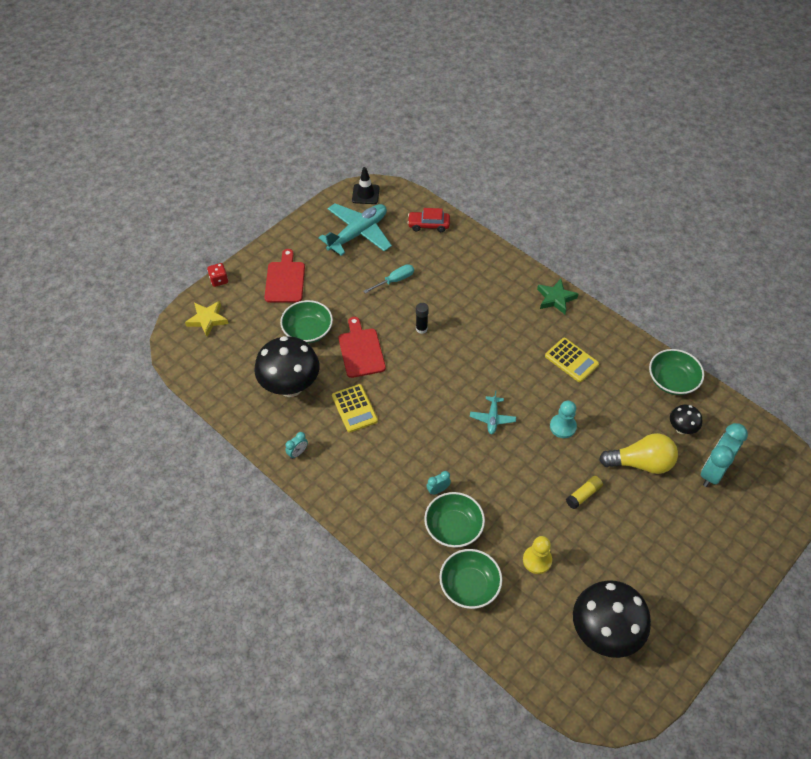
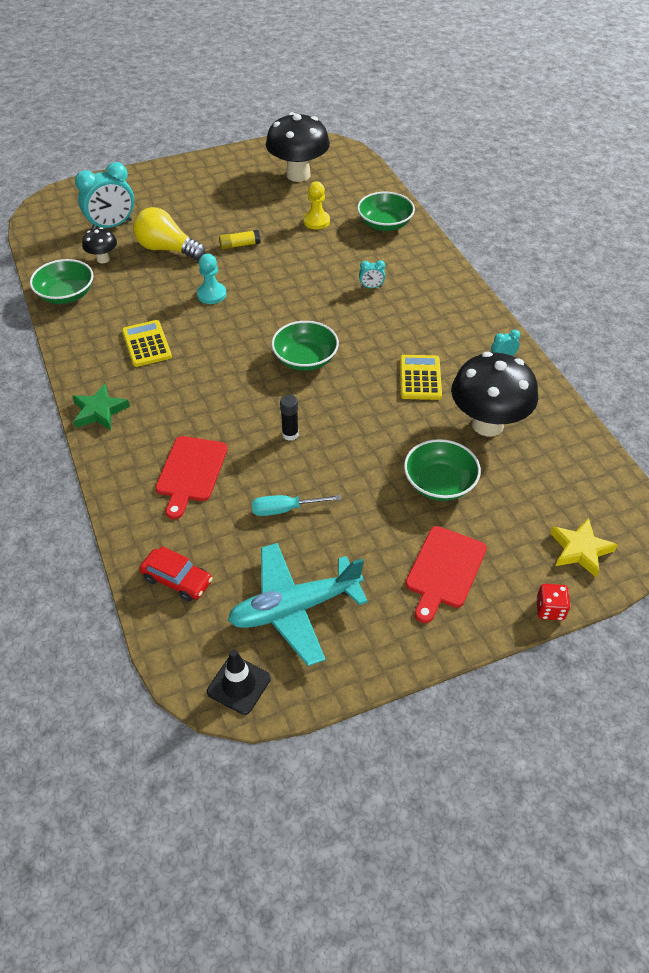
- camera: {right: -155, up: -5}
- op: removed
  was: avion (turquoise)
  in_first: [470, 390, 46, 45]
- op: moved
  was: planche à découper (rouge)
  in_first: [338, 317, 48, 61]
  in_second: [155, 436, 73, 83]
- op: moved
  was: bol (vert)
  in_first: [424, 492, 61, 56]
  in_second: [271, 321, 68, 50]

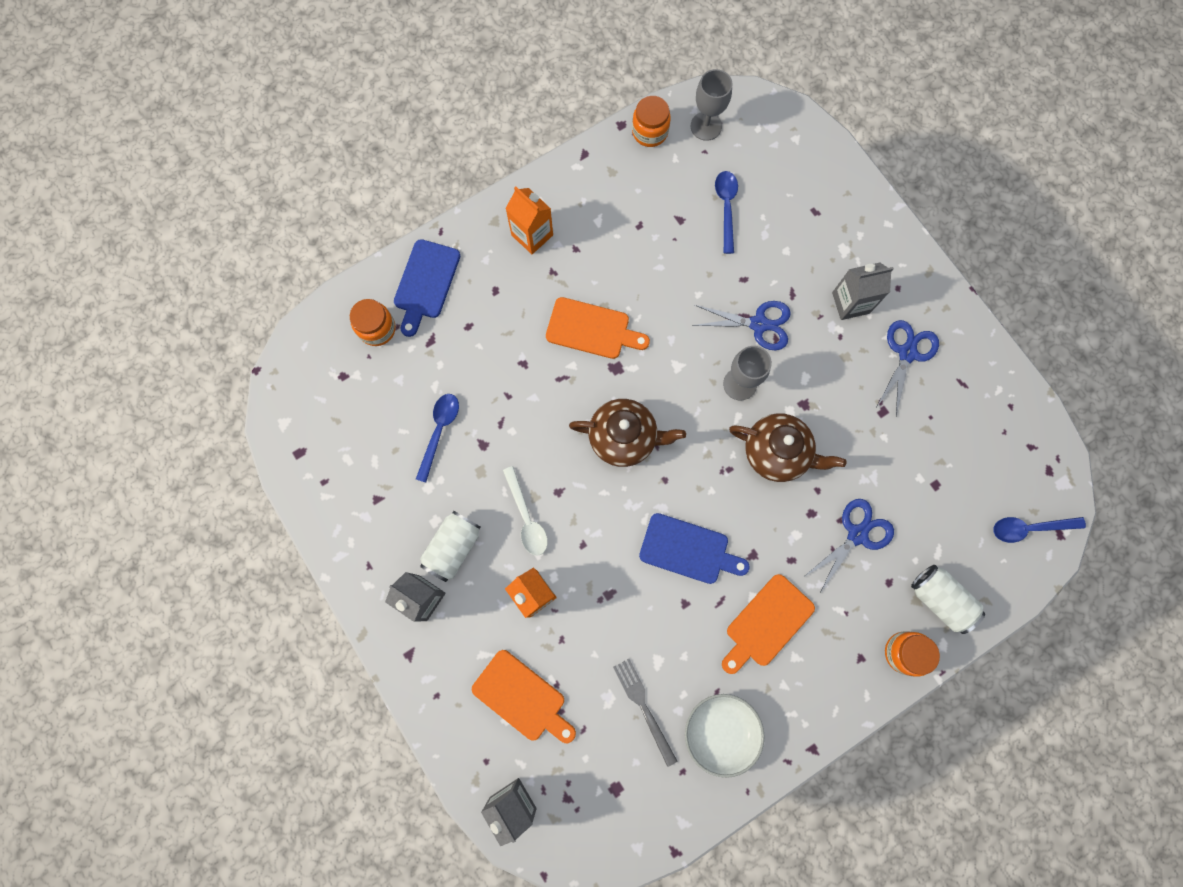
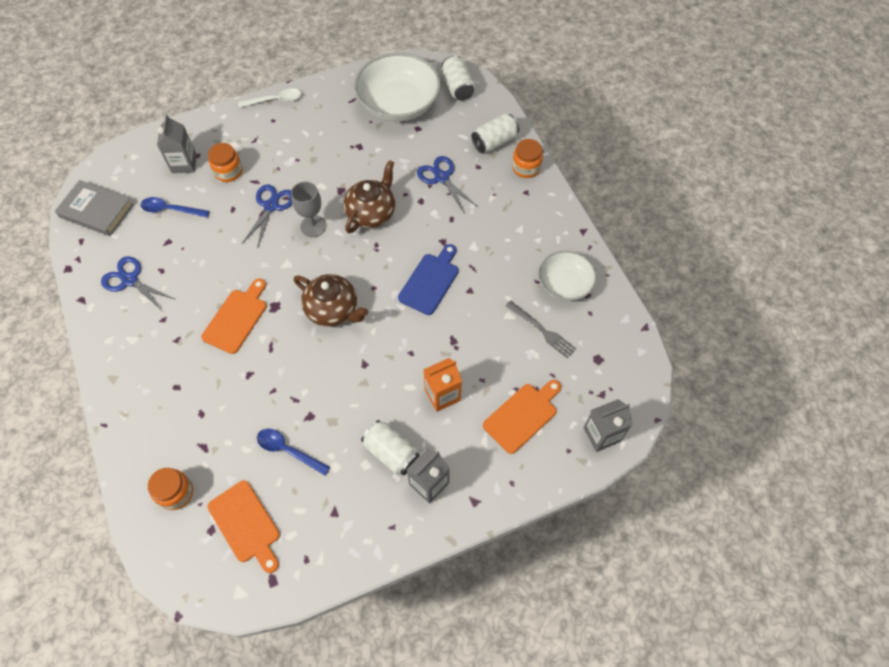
- camera: {right: -80, up: -15}
- op: removed
  was: planche à découper (bleu)
  in_first: [394, 239, 66, 98]
- op: removed
  was: brique de lait (orange)
  in_first: [505, 186, 48, 68]
- op: added
  now: bol (blanc)
  in_second: [354, 53, 87, 68]
- op: moved
  was: cuillère (blanc)
  in_first: [503, 466, 45, 90]
  in_second: [238, 88, 63, 20]
- op: moved
  was: bocal (orange)
  in_first: [632, 96, 39, 51]
  in_second: [208, 143, 35, 39]
- op: moved
  was: planche à découper (orange)
  in_first: [722, 574, 93, 100]
  in_second: [207, 480, 73, 93]
- op: moved
  was: brique de lait (gris)
  in_first: [832, 262, 62, 58]
  in_second: [157, 114, 40, 59]
- op: moved
  was: ciseaux (bleu)
  in_first: [876, 320, 63, 96]
  in_second: [101, 256, 75, 54]
- op: replaced
  was: verre à pied (gris)
  now: livre (gris)
  in_first: [691, 69, 41, 72]
  in_second: [55, 180, 79, 56]
- op: replaced
  was: cuillère (bleu)
  now: canette (blanc)
  in_first: [993, 517, 93, 26]
  in_second: [442, 55, 33, 46]
- op: turned
  was: théière (marron)
  in_first: [569, 399, 117, 68]
  in_second: [294, 274, 74, 53]
  clockwise: 105
- op: turned
  was: fourchette (gris)
  in_first: [613, 659, 64, 108]
  in_second: [505, 301, 72, 58]
  clockwise: -120

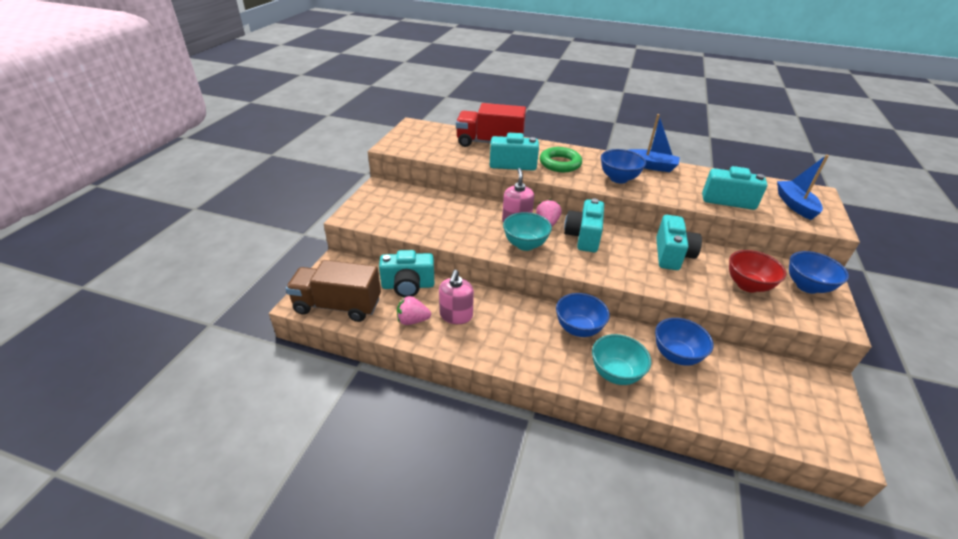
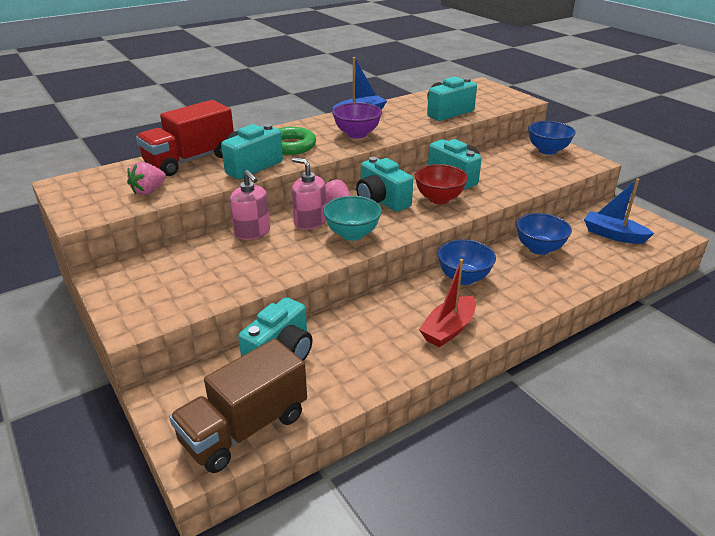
- camera: {right: -50, up: -5}
- op: removed
  was: bol (turquoise)
  in_first: [592, 334, 59, 51]
- op: added
  now: bateau (rouge)
  in_second: [419, 259, 57, 89]
- op: moved
  was: fraise (rose)
  in_first: [397, 296, 34, 29]
  in_second: [127, 162, 39, 33]
- op: moved
  was: distributeur de savon (rose)
  in_first: [439, 270, 35, 54]
  in_second: [230, 170, 40, 70]
- op: moved
  was: bol (rouge)
  in_first: [729, 250, 57, 43]
  in_second: [414, 164, 54, 40]
- op: moved
  was: bateau (bleu)
  in_first: [777, 155, 52, 65]
  in_second: [584, 178, 70, 66]
- op: recoloured
  was: bol (bleu)
  now: bol (violet)
  in_first: [601, 149, 45, 34]
  in_second: [332, 102, 50, 37]

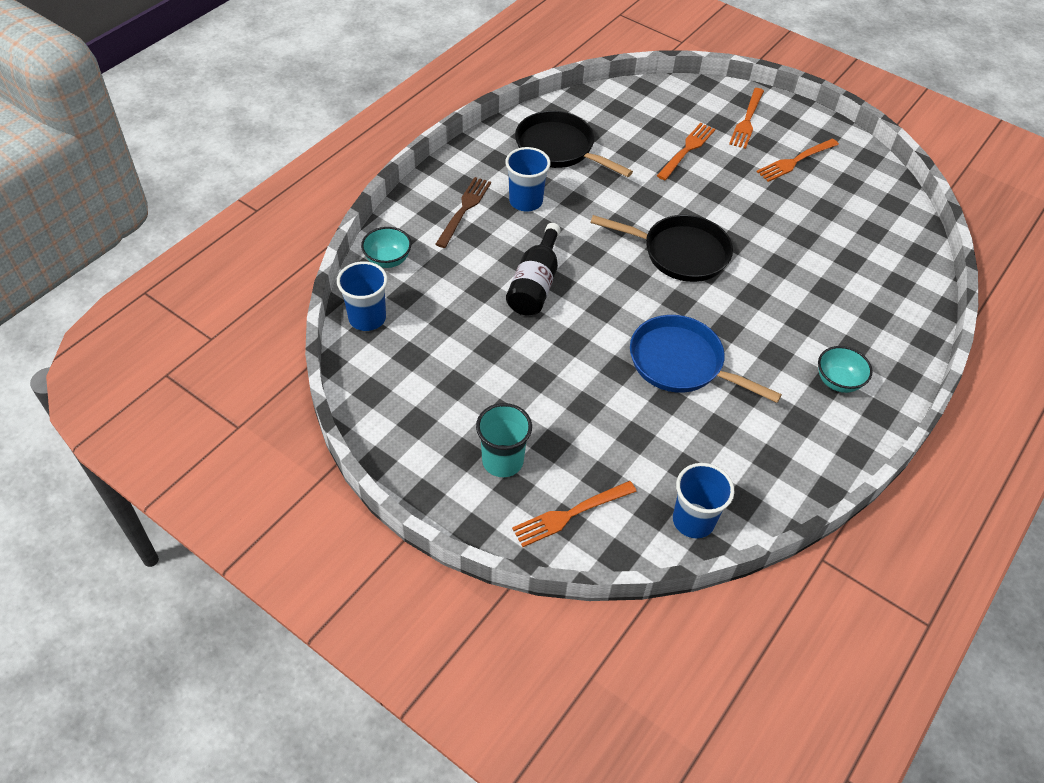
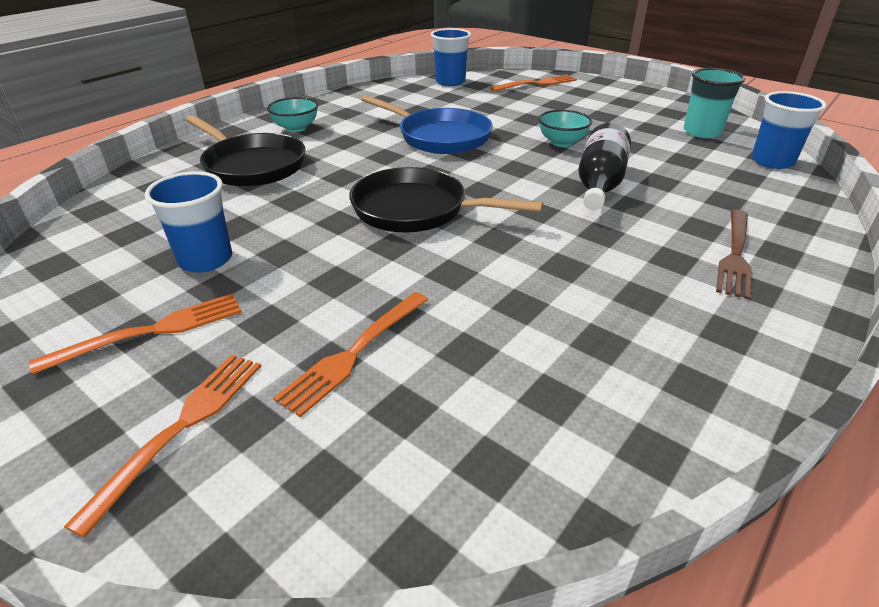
- camera: {right: -175, up: -15}
- op: moved
  was: bol (turquoise)
  in_first: [361, 227, 51, 41]
  in_second: [538, 110, 54, 37]
- op: moved
  was: gobelet (turquoise)
  in_first: [476, 403, 56, 74]
  in_second: [684, 68, 61, 70]
- op: moved
  was: gobelet (bleu)
  in_first: [505, 147, 46, 64]
  in_second: [145, 171, 87, 102]
- op: moved
  was: poêle (noir)
  in_first: [515, 111, 118, 66]
  in_second: [185, 115, 120, 72]

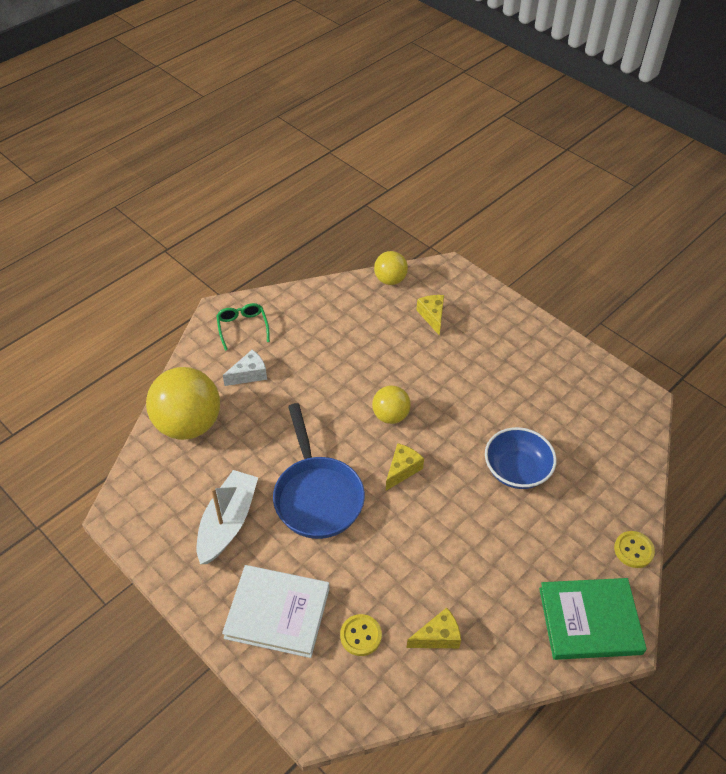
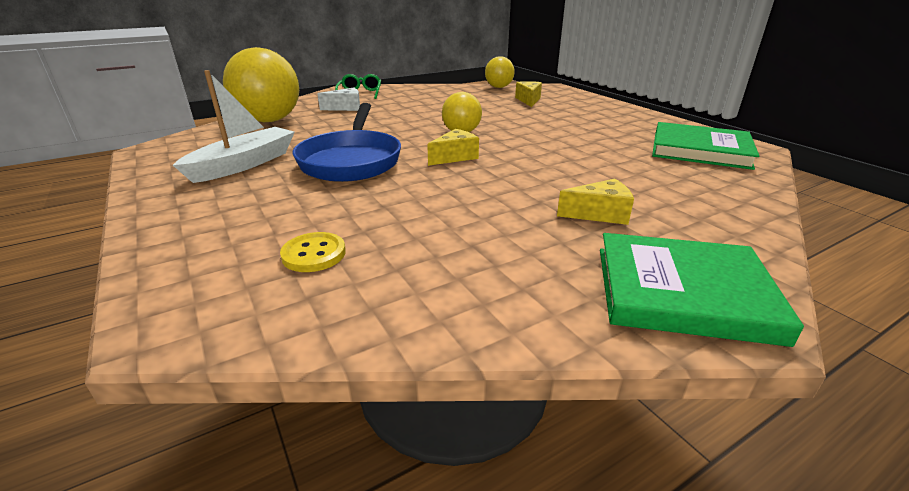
- camera: {right: 15, up: -20}
- op: removed
  was: livre (blanc)
  in_first: [222, 565, 108, 93]
- op: removed
  was: bol (bleu)
  in_first: [485, 427, 72, 62]
- op: removed
  was: bouton (jaune)
  in_first: [614, 531, 41, 37]
- op: added
  now: livre (vert)
  in_second: [652, 122, 107, 48]
- op: moved
  was: fromage (jaune)
  in_first: [407, 607, 54, 41]
  in_second: [557, 179, 77, 46]

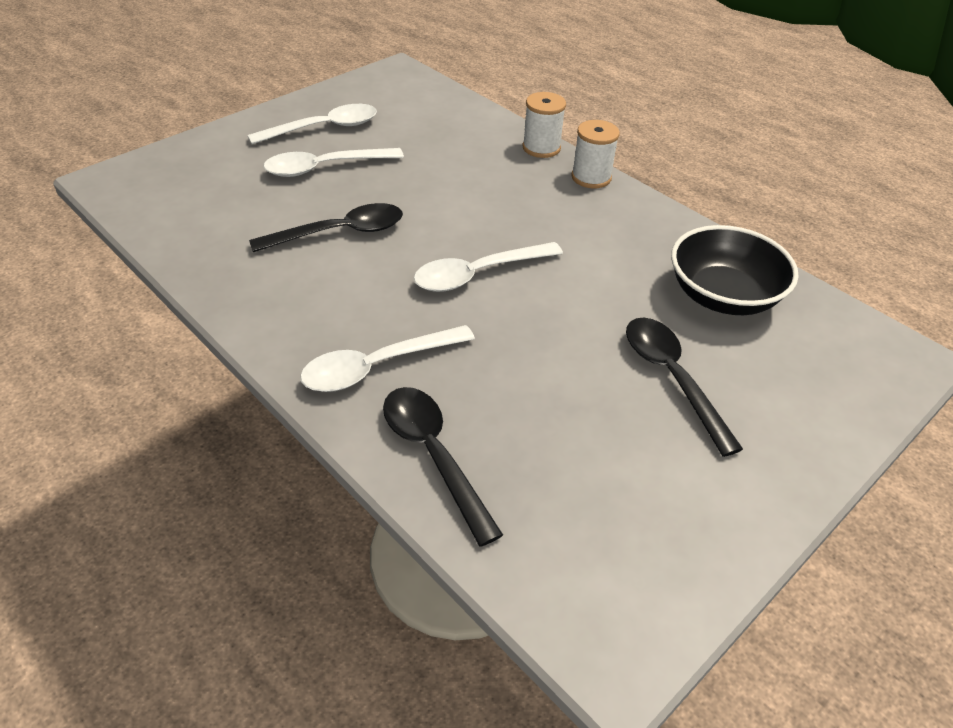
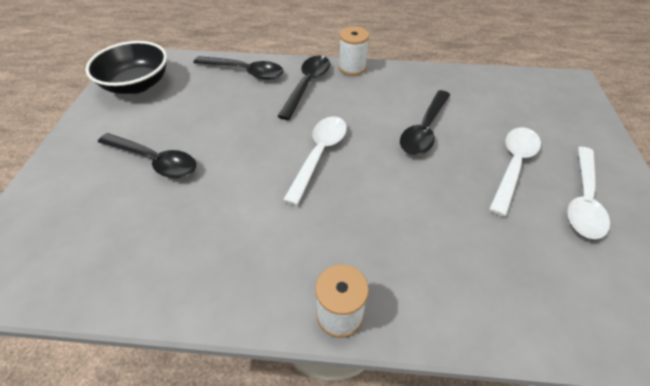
- camera: {right: 140, up: 5}
- op: moved
  was: bobine (blanc)
  in_first: [523, 92, 43, 66]
  in_second: [339, 27, 30, 49]
- op: moved
  was: bol (noir)
  in_first: [671, 225, 128, 90]
  in_second: [85, 41, 82, 53]
- op: recoloured
  was: cuillère (blanc)
  now: cuillère (noir)
  in_first: [300, 325, 175, 67]
  in_second: [277, 55, 53, 65]

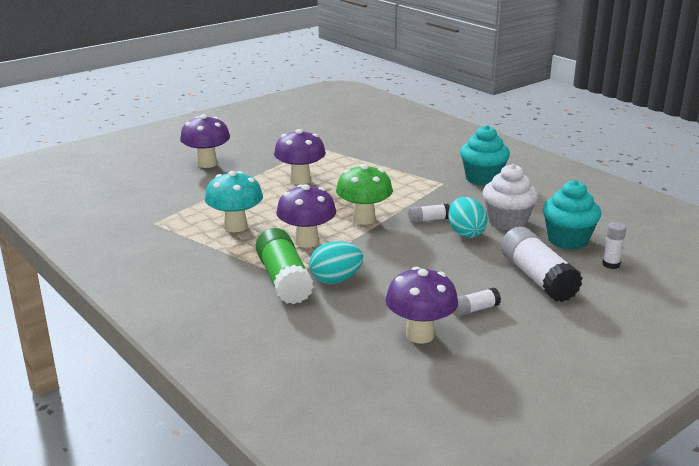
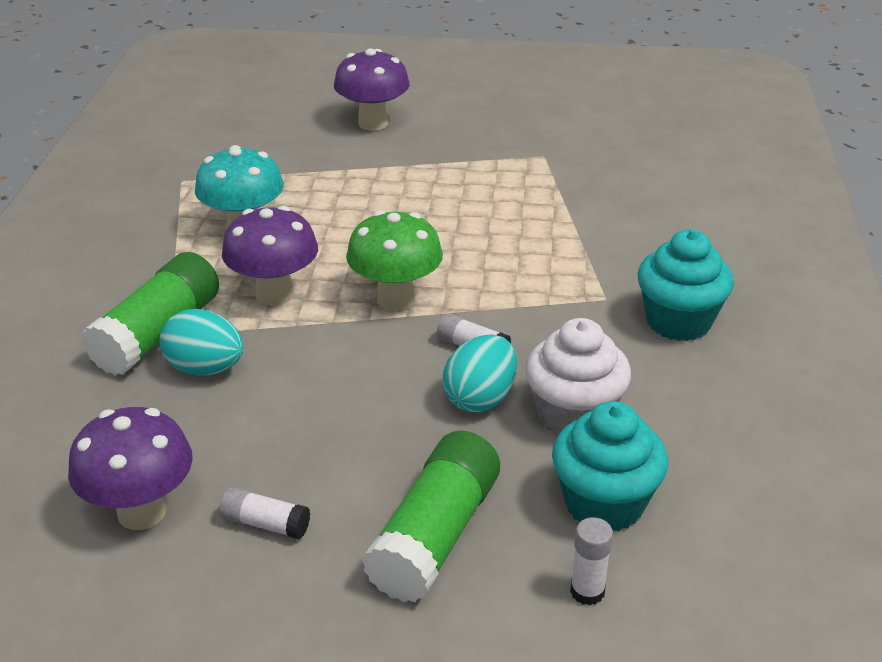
- camera: {right: 45, up: 10}
- op: removed
  was: champignon (violet)
  in_first: [274, 129, 52, 56]
- op: recoloured
  was: bâton de colle (blanc)
  now: bâton de colle (vert)
  in_first: [501, 227, 81, 75]
  in_second: [362, 431, 138, 171]

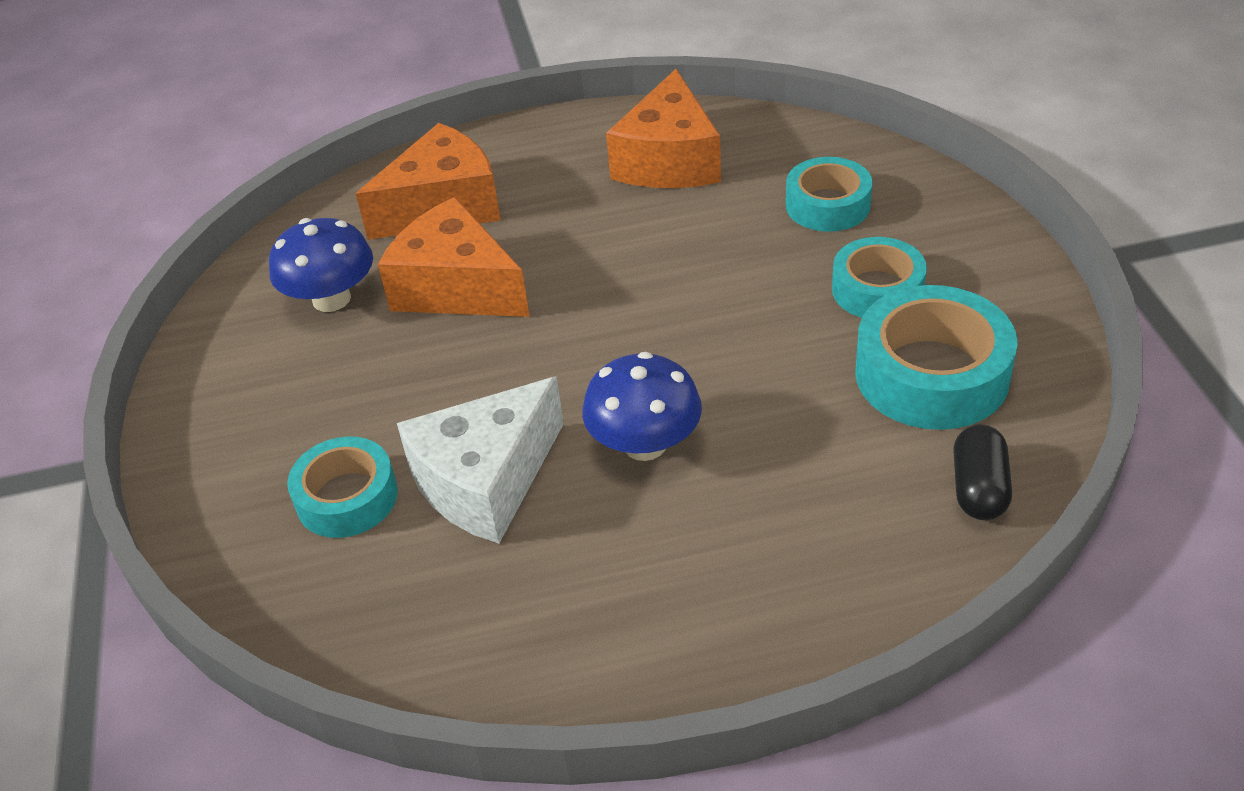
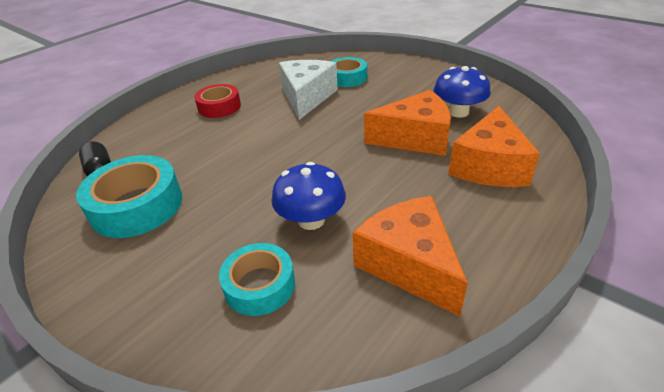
- camera: {right: 140, up: -5}
- op: removed
  was: ruban adhésif (turquoise)
  in_first: [832, 237, 95, 81]
- op: added
  now: ruban adhésif (rouge)
  in_second: [194, 84, 47, 34]
- op: moved
  was: champignon (bleu)
  in_first: [582, 352, 120, 109]
  in_second: [271, 162, 75, 68]

